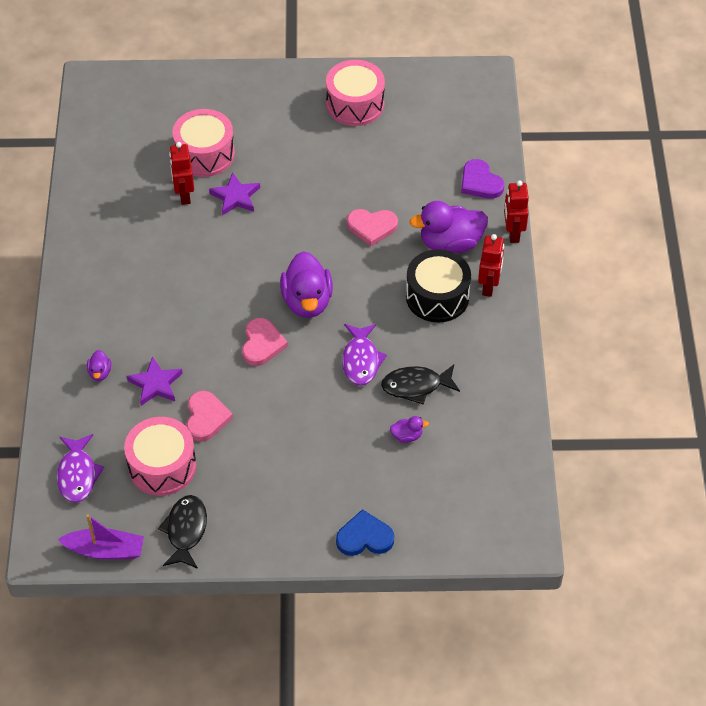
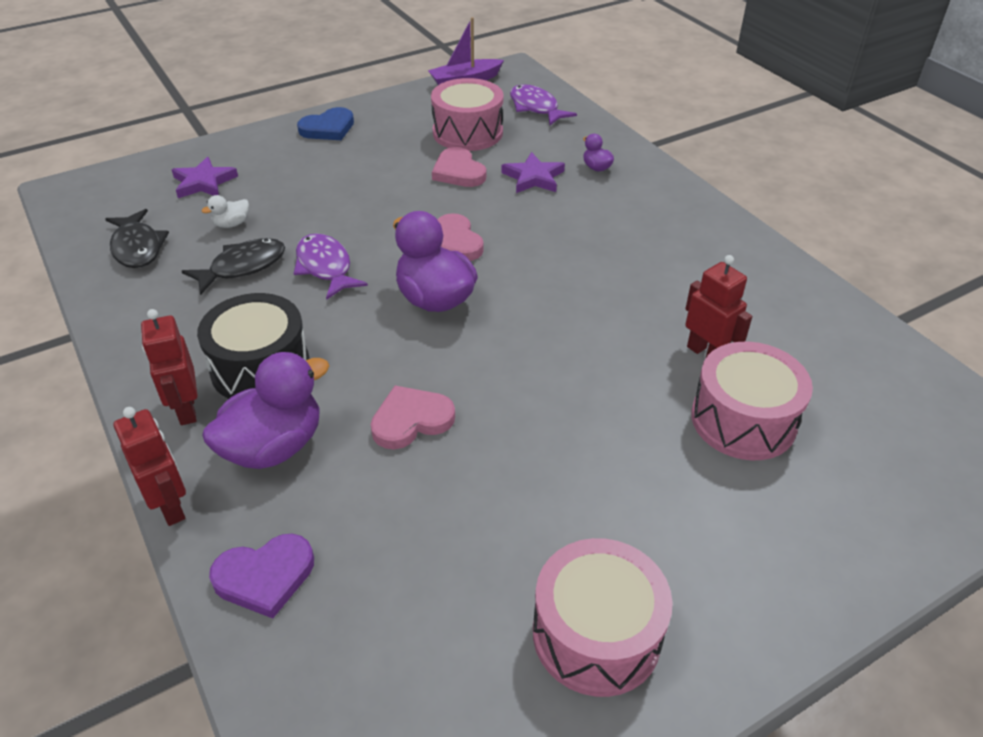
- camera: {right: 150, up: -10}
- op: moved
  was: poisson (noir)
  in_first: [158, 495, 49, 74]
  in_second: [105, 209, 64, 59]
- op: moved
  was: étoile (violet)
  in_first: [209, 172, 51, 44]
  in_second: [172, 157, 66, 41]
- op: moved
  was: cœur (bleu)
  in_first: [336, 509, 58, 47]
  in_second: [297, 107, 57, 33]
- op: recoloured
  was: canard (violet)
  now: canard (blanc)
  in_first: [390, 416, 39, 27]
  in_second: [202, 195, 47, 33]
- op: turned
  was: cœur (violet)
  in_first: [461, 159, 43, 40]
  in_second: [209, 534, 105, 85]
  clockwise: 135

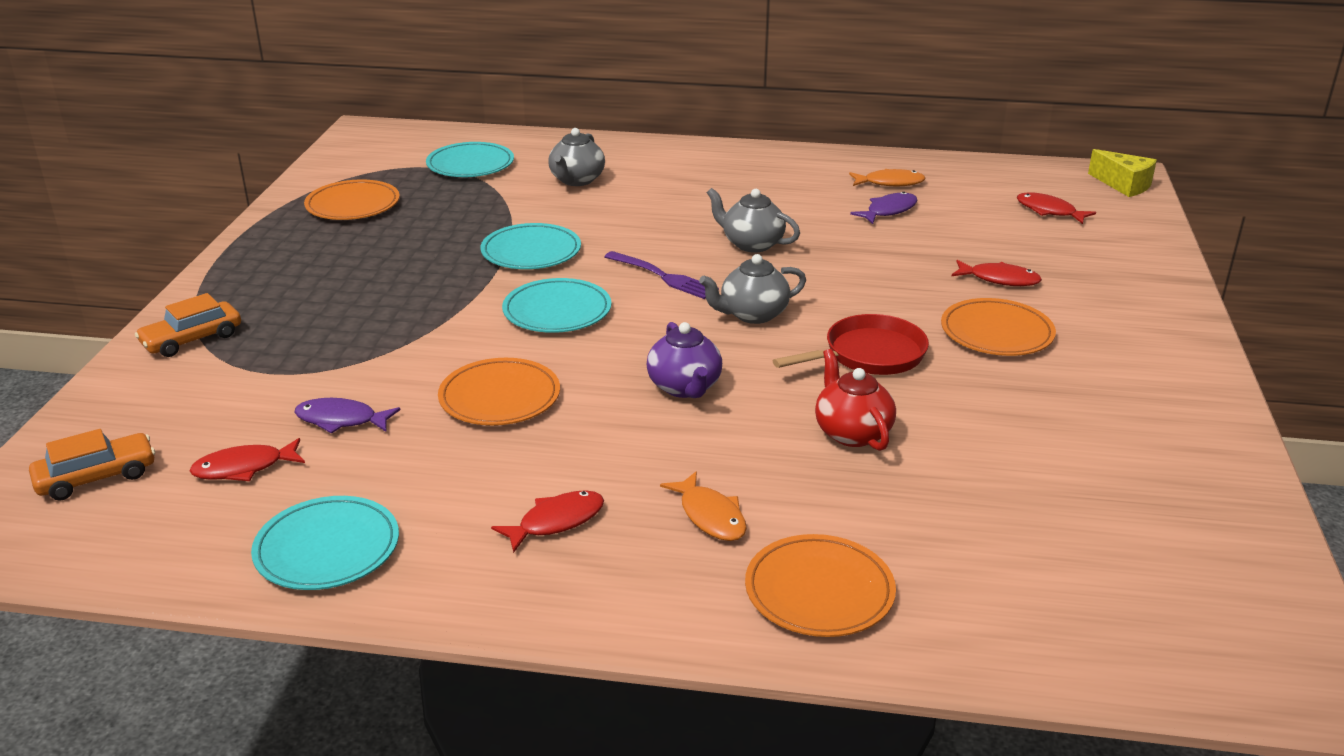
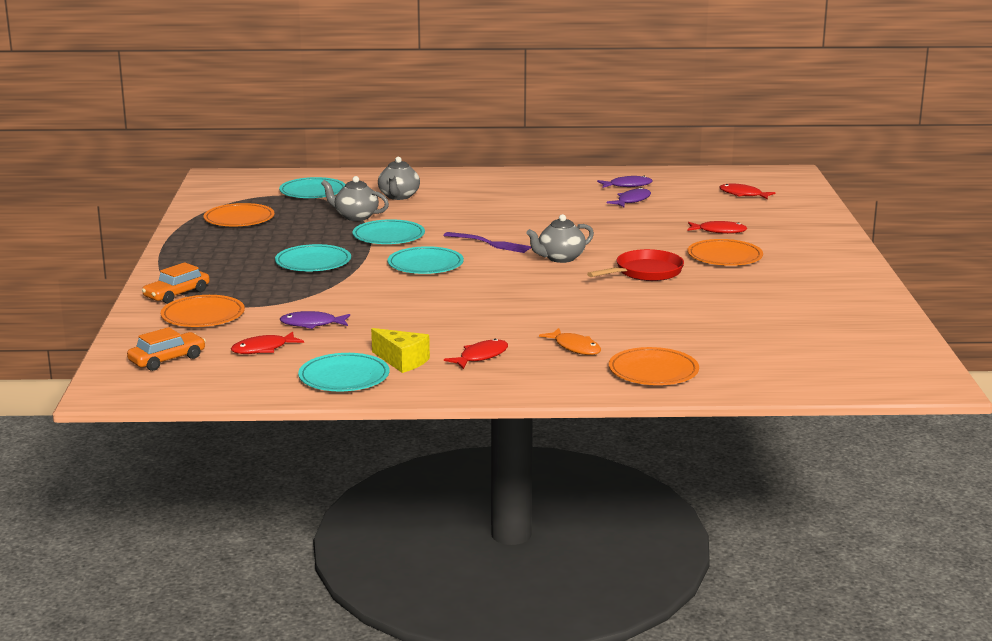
- camera: {right: -10, up: -10}
- op: removed
  was: théière (violet)
  in_first: [647, 322, 75, 76]
- op: removed
  was: théière (rouge)
  in_first: [815, 349, 81, 102]
- op: added
  now: assiette (turquoise)
  in_second: [275, 244, 76, 27]
- op: moved
  was: assiette (orange)
  in_first: [438, 358, 122, 67]
  in_second: [161, 295, 84, 32]
- op: moved
  was: théière (gris)
  in_first: [707, 188, 93, 65]
  in_second: [321, 176, 68, 45]
- op: moved
  was: fromage (jaune)
  in_first: [1088, 149, 69, 48]
  in_second: [371, 328, 59, 45]
- op: recoloured
  was: poisson (orange)
  now: poisson (violet)
  in_first: [849, 169, 77, 17]
  in_second: [597, 176, 56, 12]

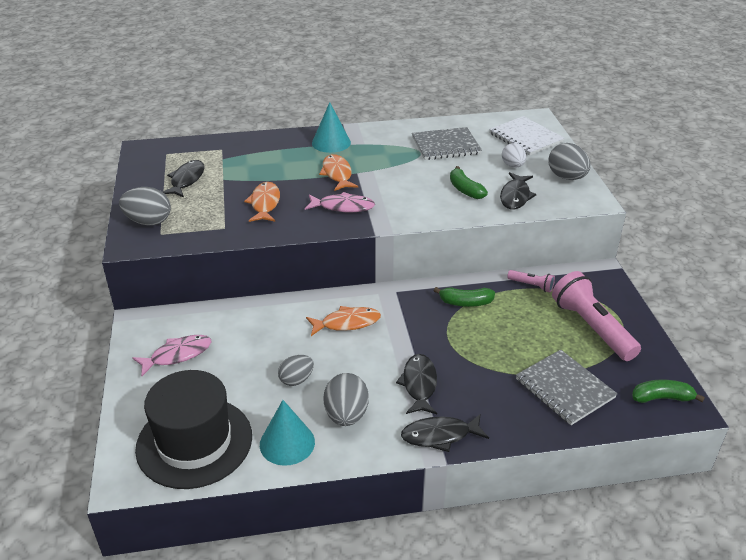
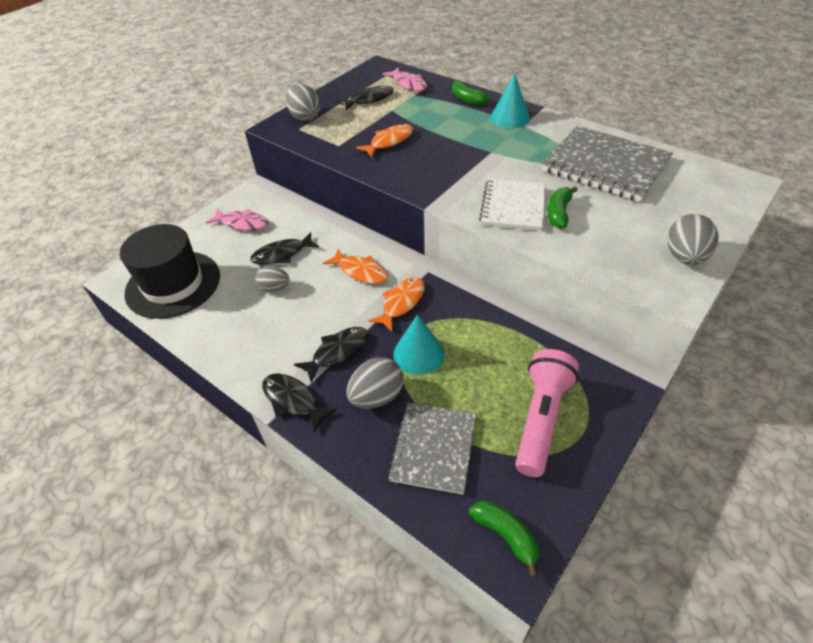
- camera: {right: 50, up: 10}
- op: removed
  was: œuf (blanc)
  in_first: [502, 143, 24, 25]
- op: removed
  was: lampe de poche (rose)
  in_first: [507, 270, 48, 22]
- op: moved
  was: cône (turquoise)
  in_first: [260, 400, 55, 66]
  in_second: [393, 315, 52, 60]
- op: moved
  was: poisson (rose)
  in_first: [305, 192, 70, 20]
  in_second: [382, 67, 45, 24]
- op: moved
  was: poisson (orange)
  in_first: [319, 154, 39, 37]
  in_second: [368, 277, 57, 55]
- op: moved
  was: œuf (gris)
  in_first: [323, 373, 46, 53]
  in_second: [346, 357, 58, 51]
- op: moved
  was: banane (vert)
  in_first: [434, 287, 61, 20]
  in_second: [452, 80, 37, 26]
- op: moved
  was: carnet (blanc)
  in_first: [489, 116, 75, 40]
  in_second: [479, 179, 67, 52]
- op: moved
  was: poisson (noir)
  in_first: [500, 172, 37, 37]
  in_second: [250, 232, 70, 32]
- op: resized
  was: carnet (gris)
  in_first: [412, 127, 70, 33]
  in_second: [542, 126, 131, 76]
  ratio: 1.53

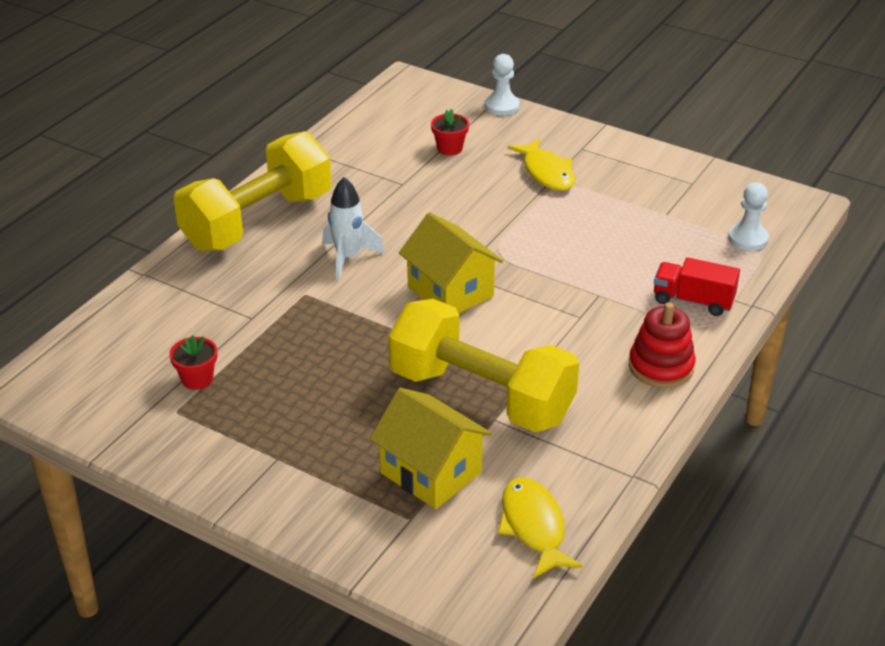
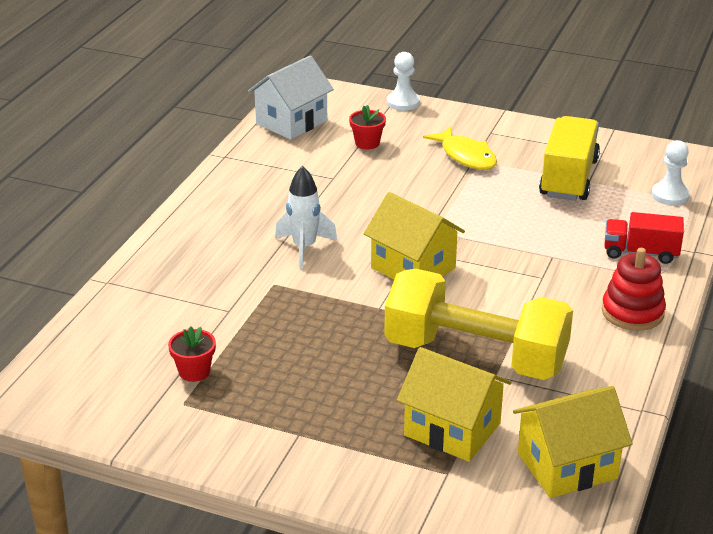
- camera: {right: -10, up: -5}
- op: removed
  was: haltère (jaune)
  in_first: [173, 131, 158, 121]
- op: added
  now: maison (blanc)
  in_second: [248, 55, 86, 85]
- op: added
  now: camion (jaune)
  in_second: [539, 116, 61, 85]
- op: replaced
  was: poisson (jaune)
  now: maison (jaune)
  in_first: [498, 478, 85, 101]
  in_second: [513, 386, 120, 112]

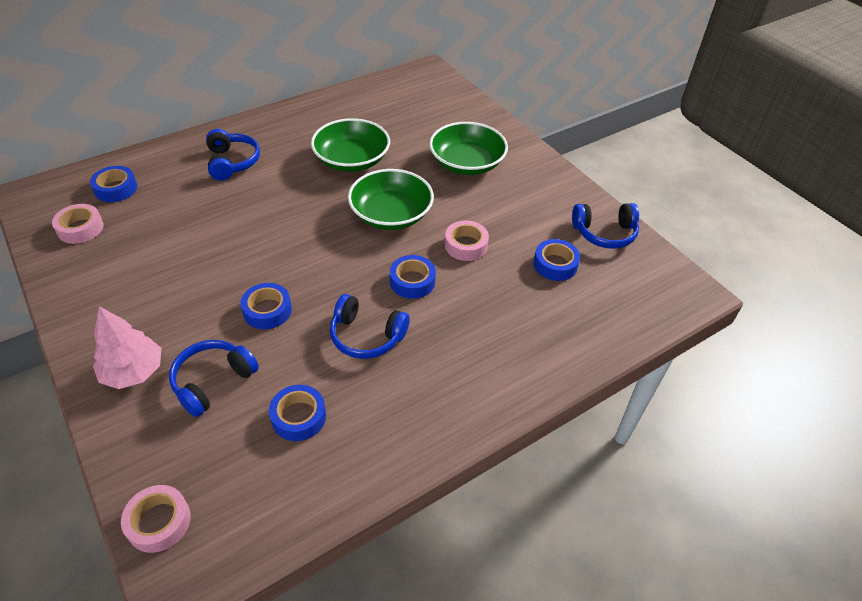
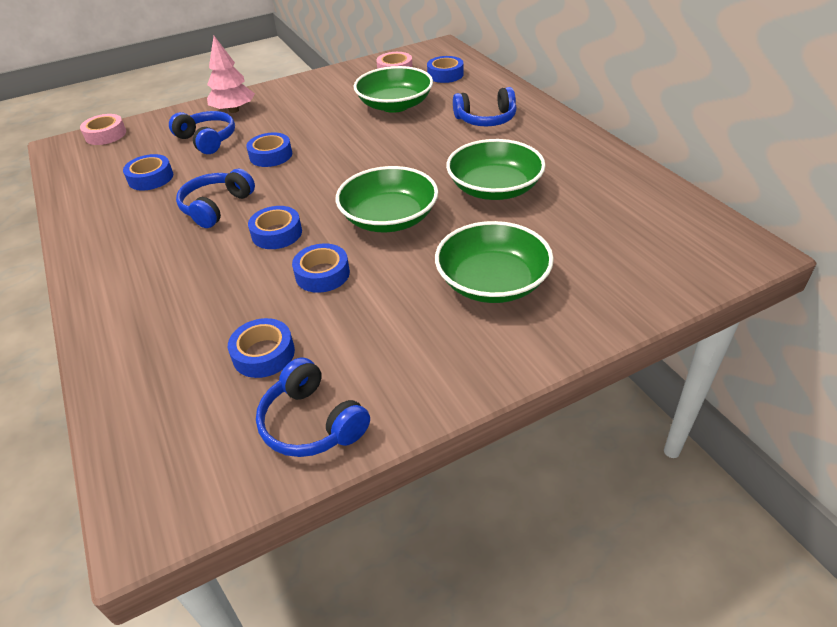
- camera: {right: 100, up: -5}
- op: added
  now: bol (vert)
  in_second: [354, 66, 79, 47]
- op: recoloured
  was: ruban adhésif (rose)
  now: ruban adhésif (bleu)
  in_first: [445, 221, 44, 40]
  in_second: [292, 243, 58, 50]
- op: turned
  was: casque audio (bleu)
  in_first: [572, 203, 67, 46]
  in_second: [256, 358, 114, 99]
  clockwise: -45

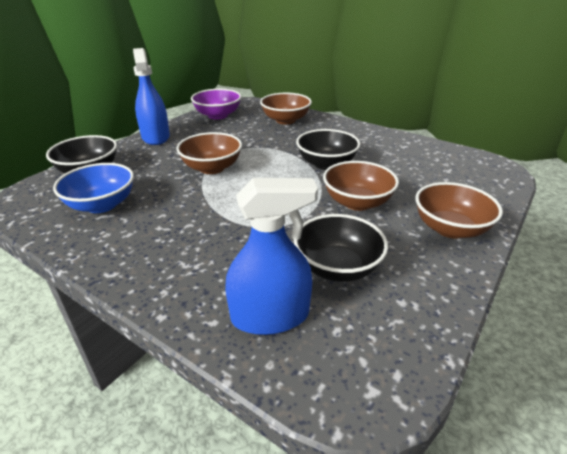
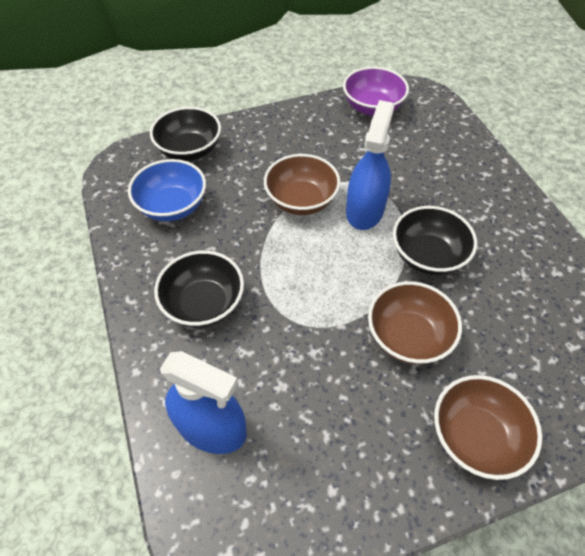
- camera: {right: 35, up: 20}
- op: removed
  was: bol (marron)
  in_first: [260, 93, 52, 31]
- op: moved
  was: vaporisateur (bleu)
  in_first: [133, 48, 37, 97]
  in_second: [346, 100, 48, 130]
- op: moved
  was: bol (noir)
  in_first: [294, 214, 94, 68]
  in_second: [154, 251, 90, 77]

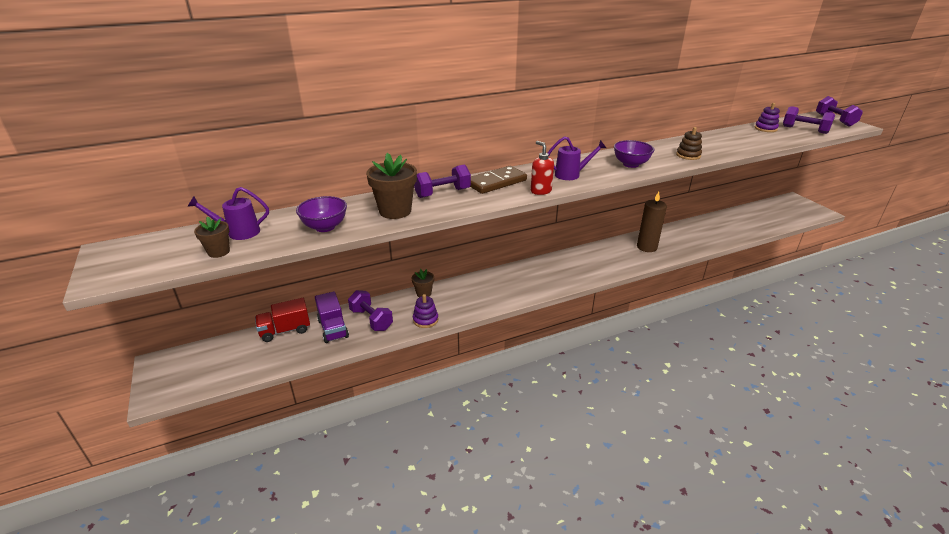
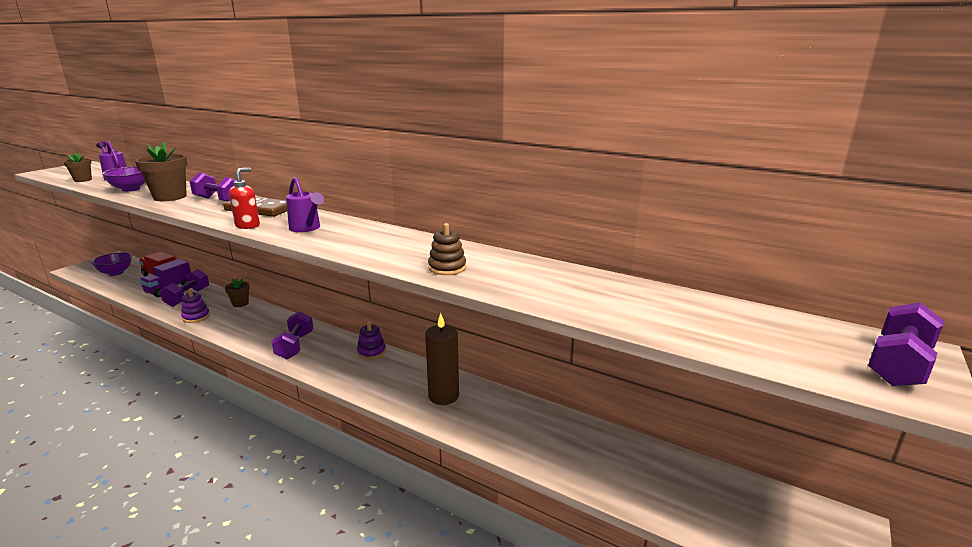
- camera: {right: 55, up: -10}
- op: moved
  was: bol (violet)
  in_first: [614, 140, 40, 28]
  in_second: [92, 252, 40, 24]
- op: moved
  was: jouet à empiler (violet)
  in_first: [755, 103, 25, 29]
  in_second: [357, 321, 29, 39]
- op: moved
  was: haltère (violet)
  in_first: [783, 106, 52, 28]
  in_second: [271, 311, 42, 48]

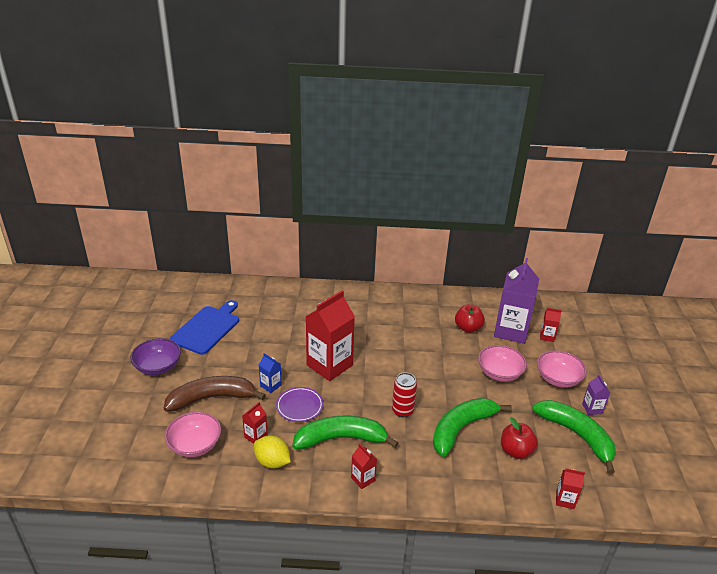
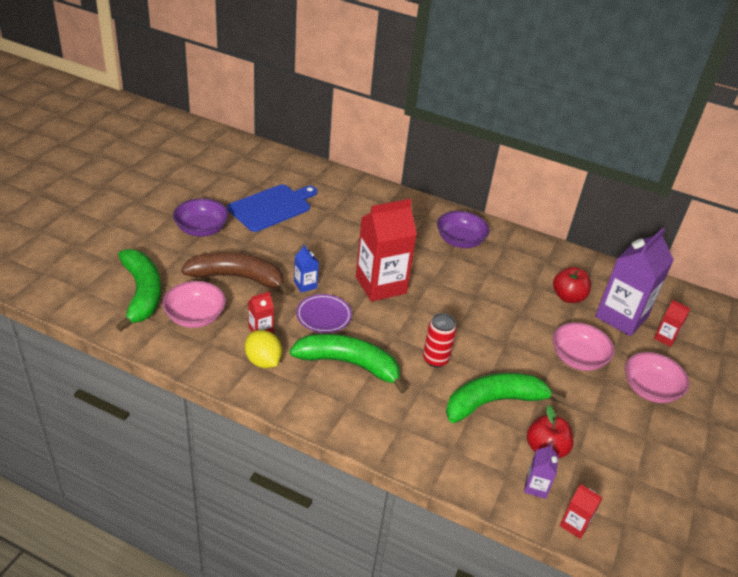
- camera: {right: 20, up: 5}
- op: removed
  was: brique de lait (rouge)
  in_first: [351, 444, 26, 45]
- op: added
  now: bol (violet)
  in_second: [437, 211, 53, 37]
- op: moved
  was: banane (vert)
  in_first: [532, 400, 84, 74]
  in_second: [116, 249, 45, 82]
- op: moved
  was: brique de lait (violet)
  in_first: [582, 375, 28, 40]
  in_second: [524, 443, 35, 56]

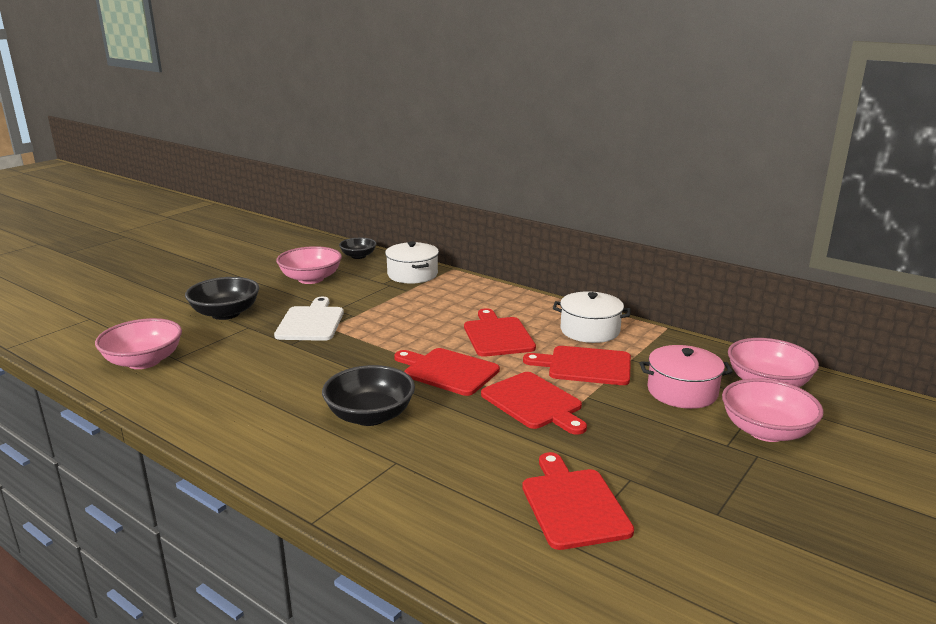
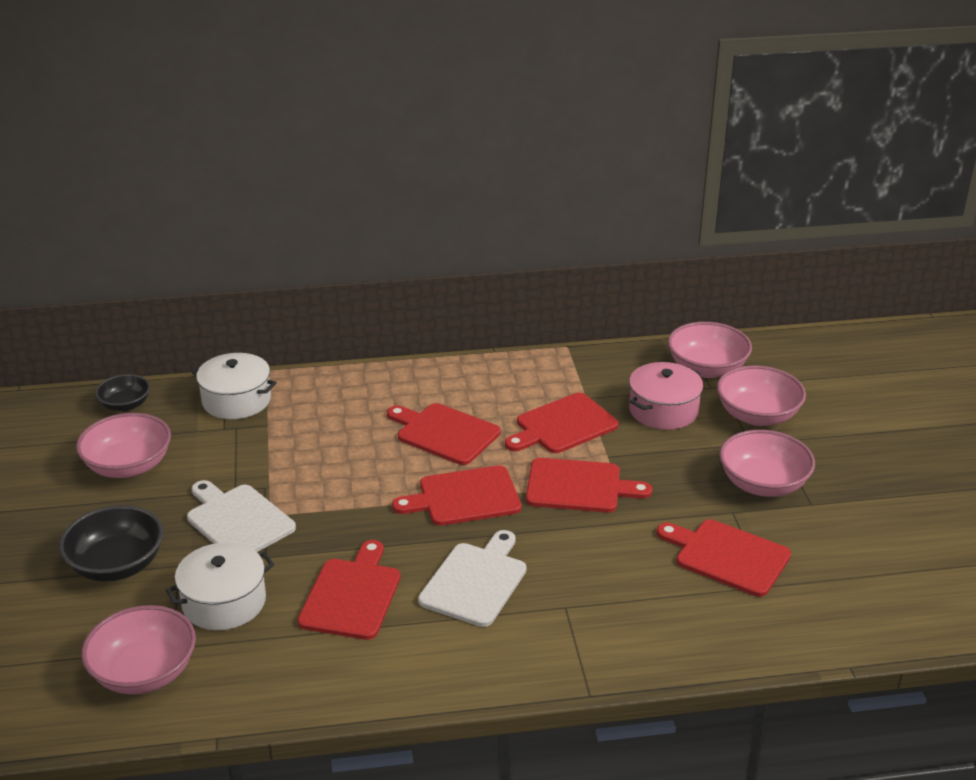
- camera: {right: -45, up: 10}
- op: added
  now: planche à découper (rouge)
  in_second: [298, 540, 102, 100]
- op: added
  now: bol (rose)
  in_second: [719, 430, 96, 67]
- op: moved
  was: marmite (blanc)
  in_first: [553, 291, 78, 52]
  in_second: [166, 542, 108, 88]
- op: replaced
  was: bol (noir)
  now: planche à découper (blanc)
  in_first: [322, 365, 93, 61]
  in_second: [418, 530, 108, 97]

